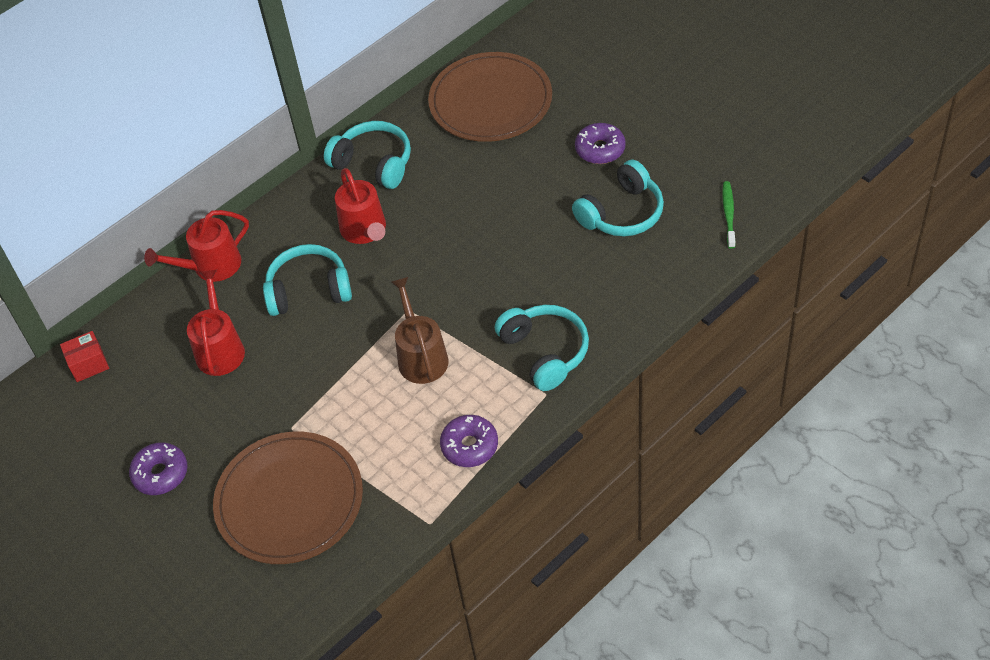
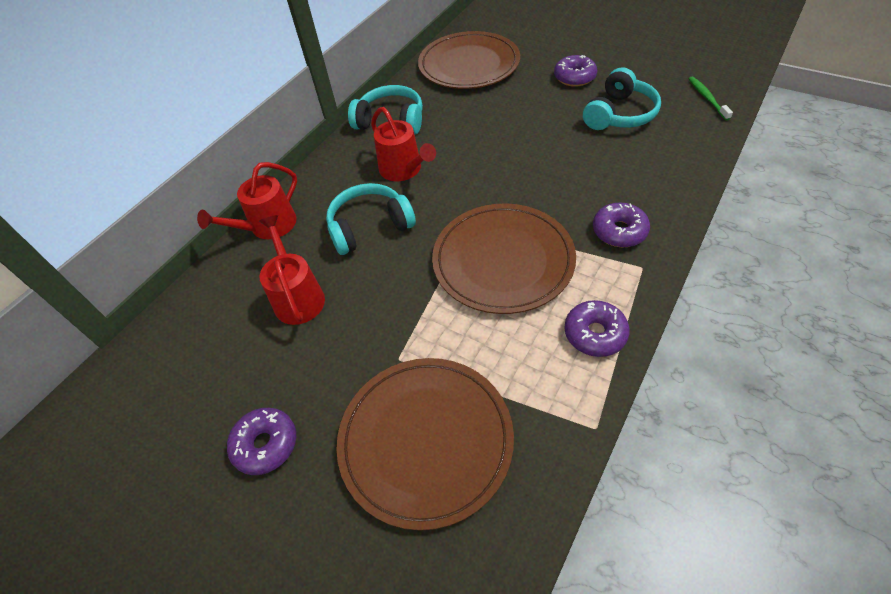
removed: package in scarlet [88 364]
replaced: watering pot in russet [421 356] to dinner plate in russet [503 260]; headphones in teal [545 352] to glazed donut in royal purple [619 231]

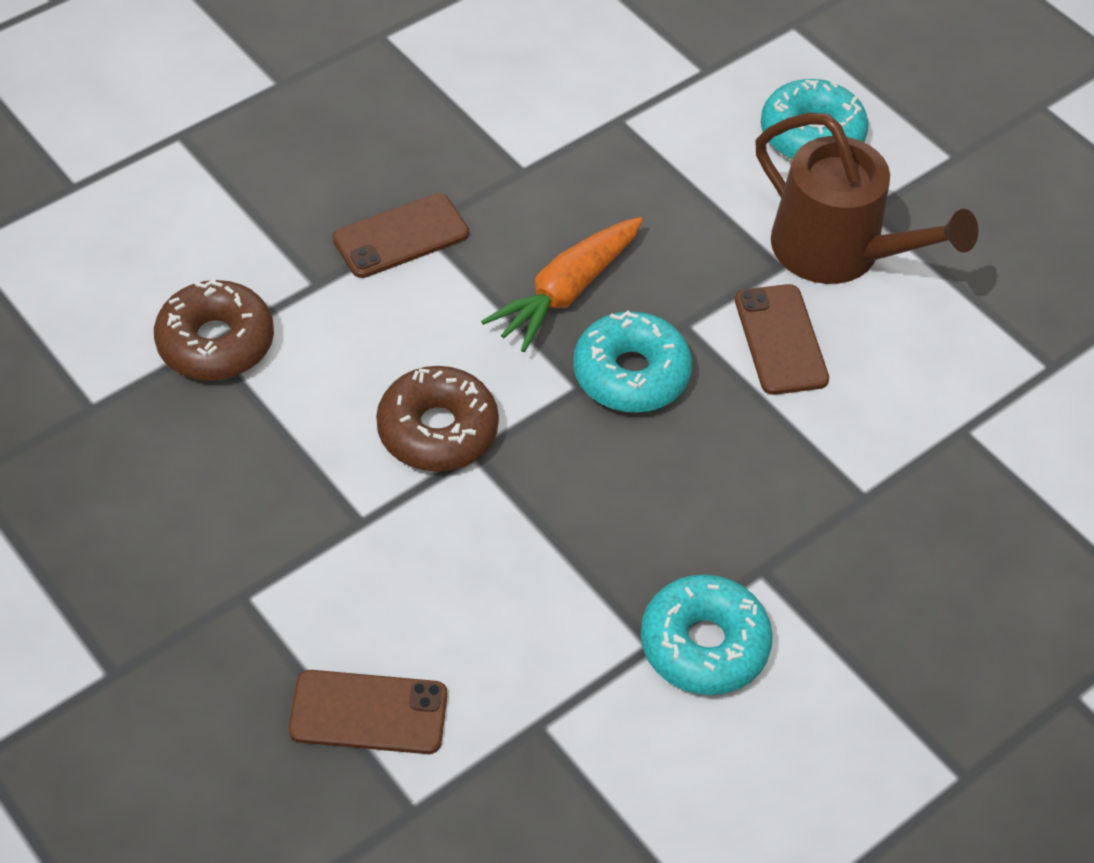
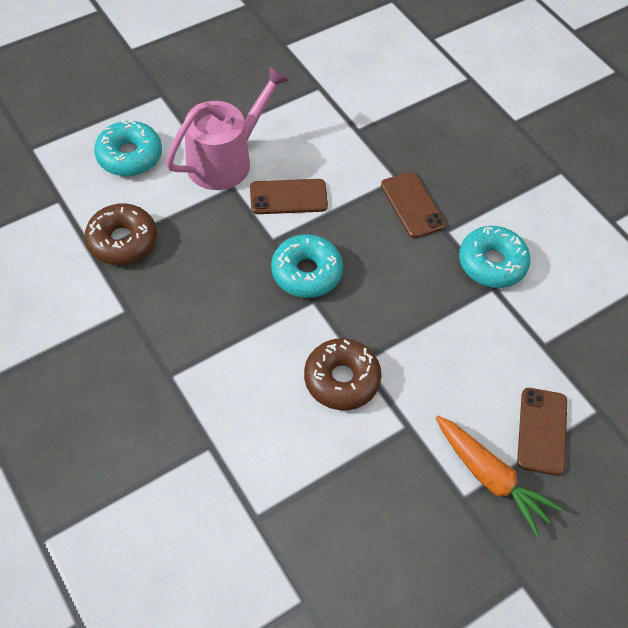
moved: mobile phone in russet [401 236] to [412 205]; carrot in orange-coloured [566 292] to [490 477]; glazed donut in russet [216 342] to [122 241]
recoloured: watering pot in russet [837 251] to watering pot in rosy [225 160]

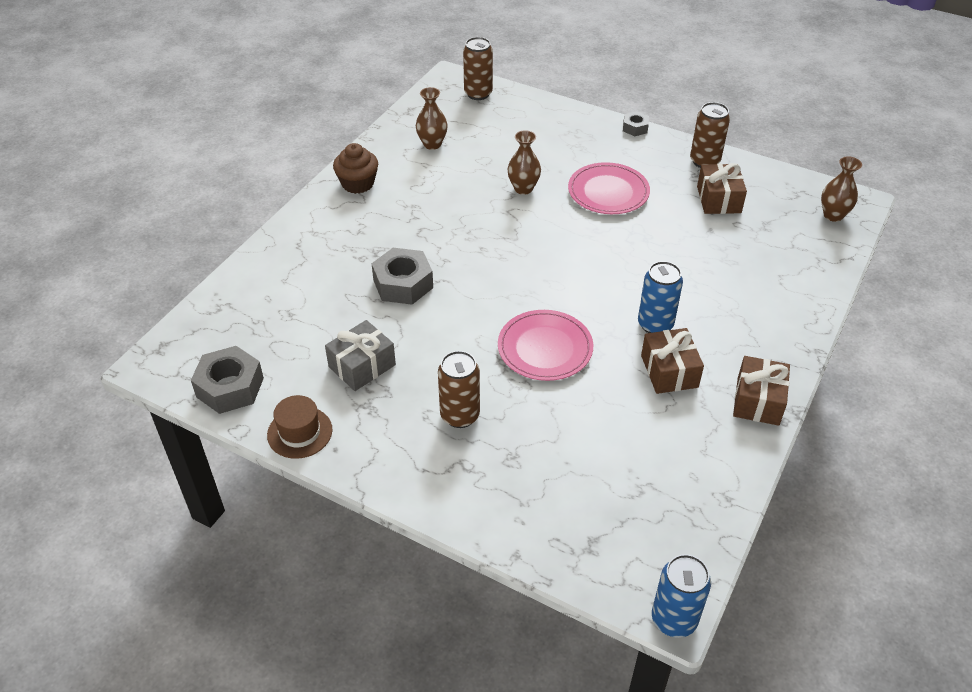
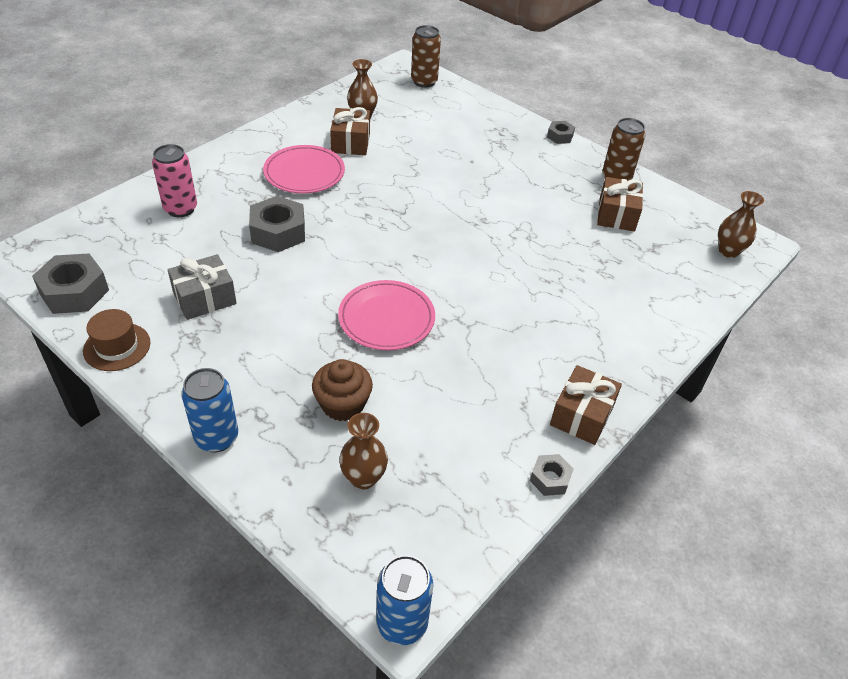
removed: soda can in russet [460 415]
added: soda can in rosy [180 209]; hex nut in ash-grey [550 479]
moved: flower vase in russet [523 188] to [363 478]; fairy cake in russet [358 183] to [343 404]; dinner plate in rosy [608 192] to [304 173]; soda can in cobalt [655 324] to [216 438]; present in russet [669 371] to [350 142]

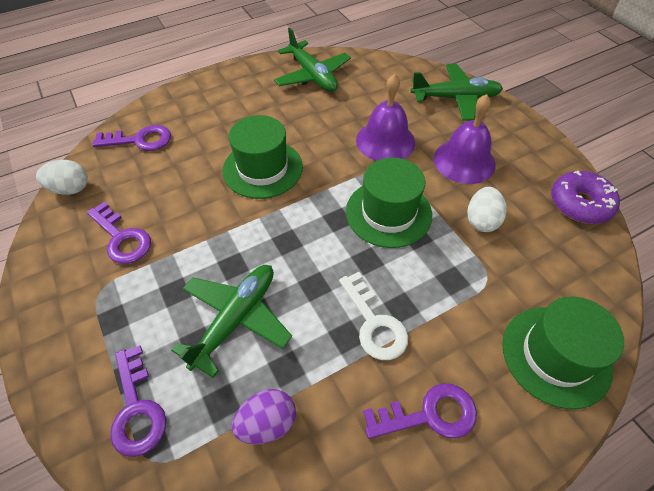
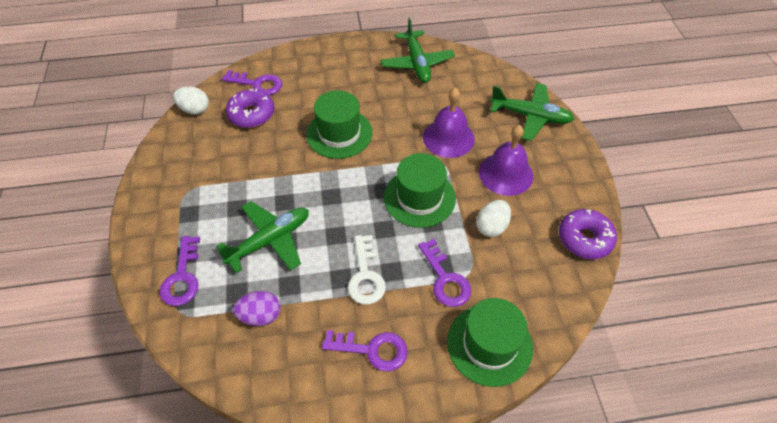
added: glazed donut in royal purple [251 114]
moved: key in royal purple [122 238] to [445 279]

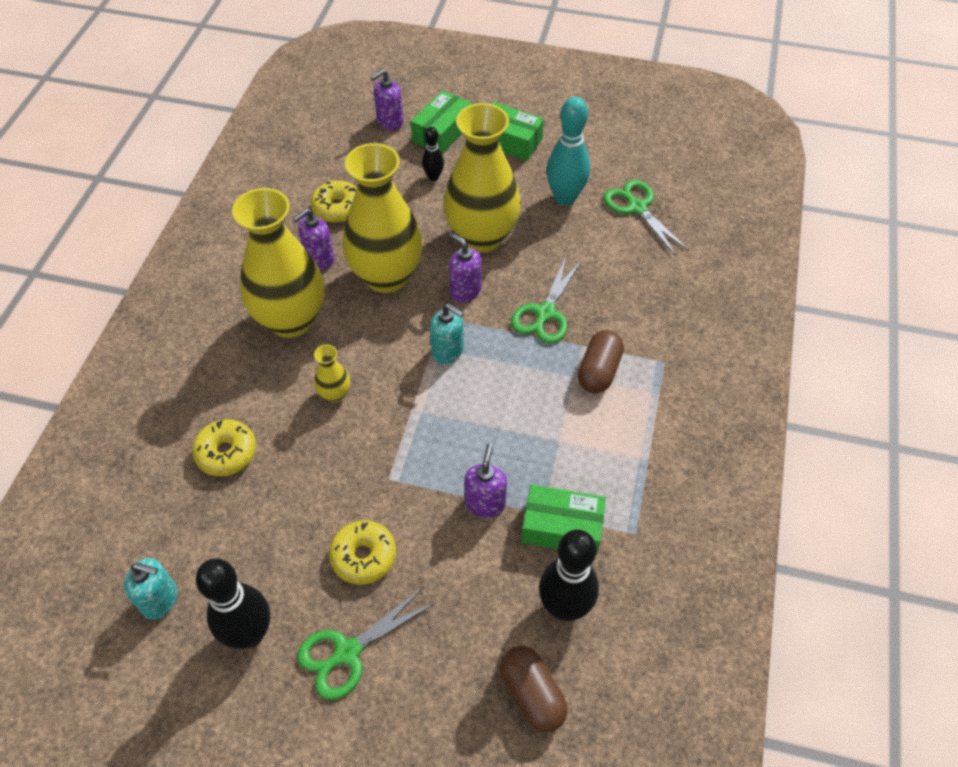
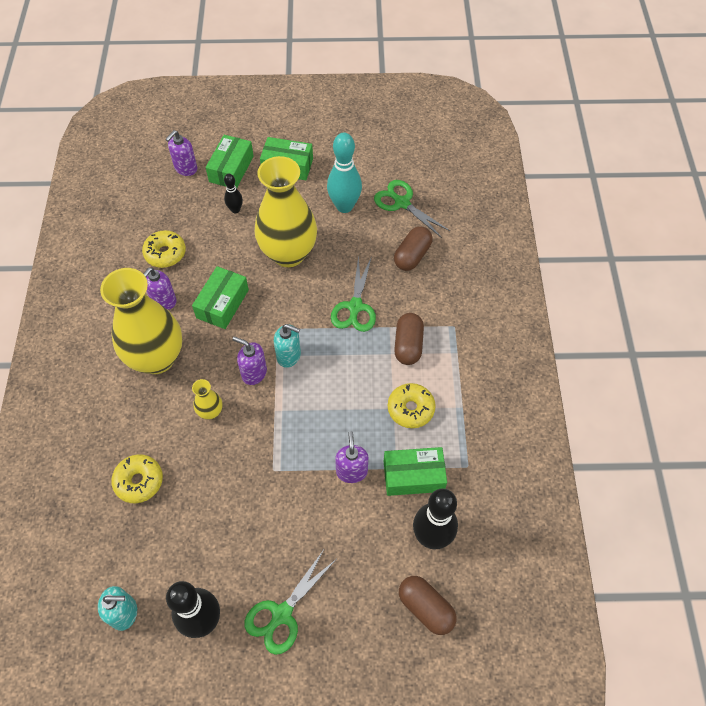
added: capsule in russet [412 256]
moved: soap pump in royal purple [465 291] to [254 373]; glazed donut in golden [363 556] to [410 409]
replaced: flower vase in golden [386 276] to package in green [222 304]

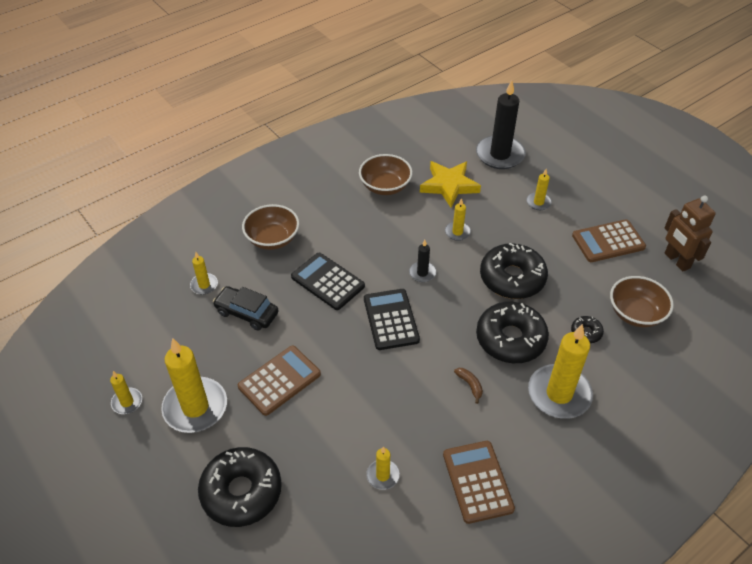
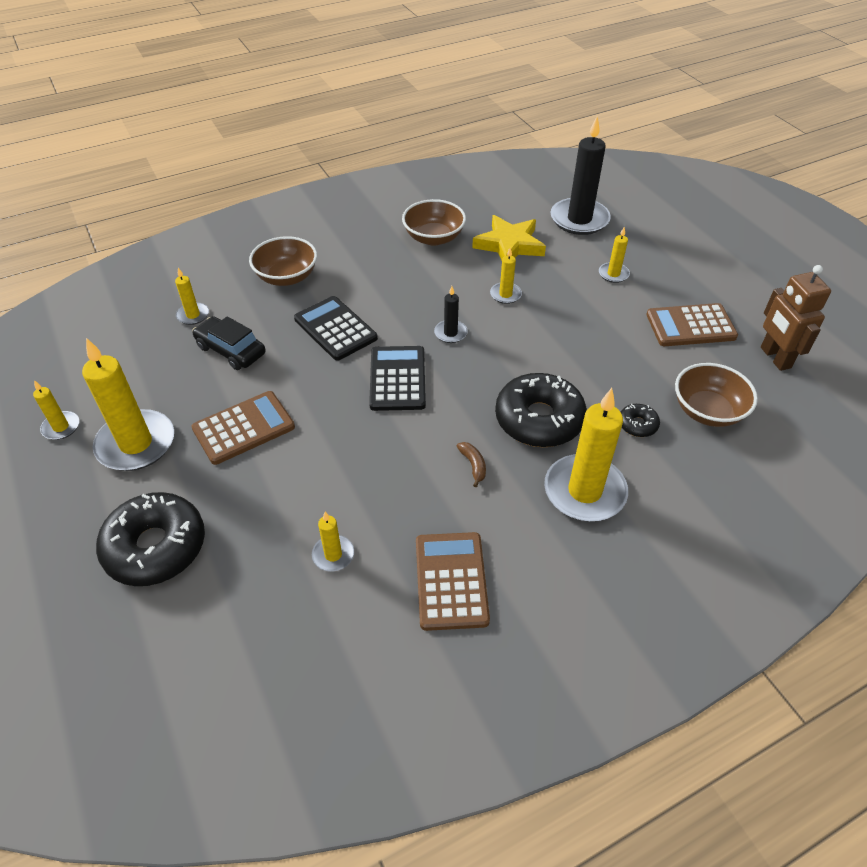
removed: glazed donut in jet-black [512 278]

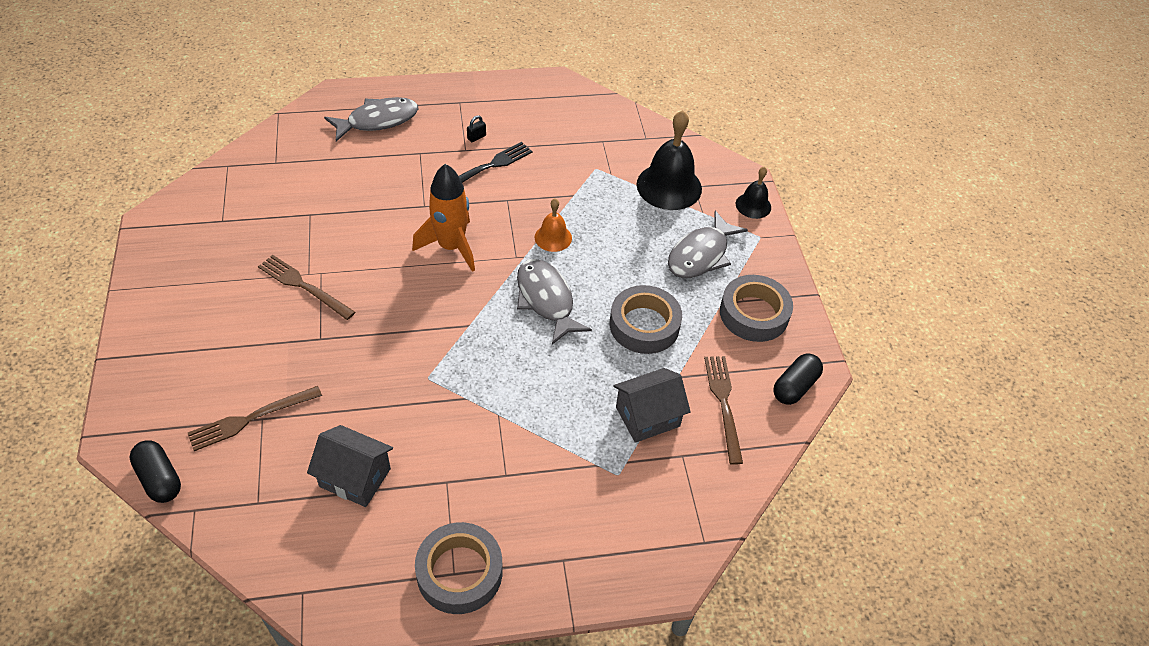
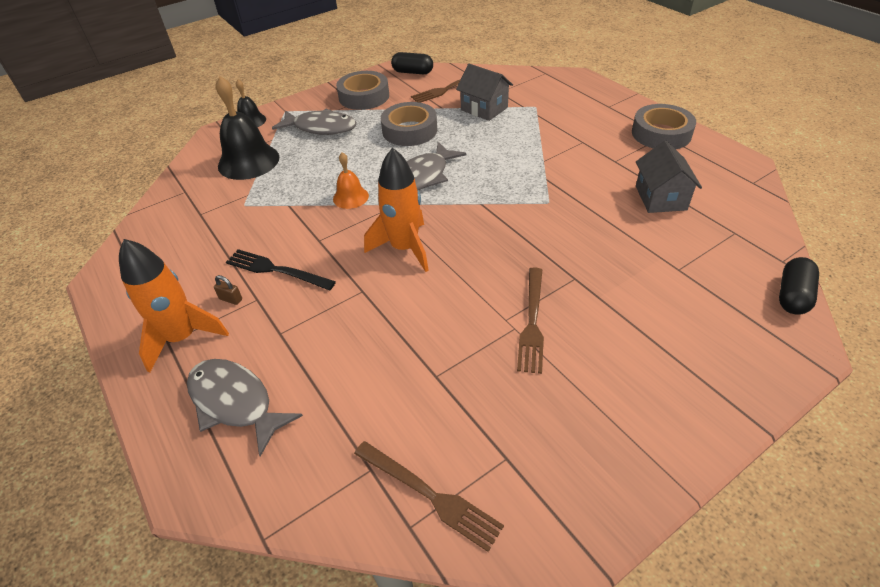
added: toy rocket in orange-coloured [182 337]
moved: fork in russet [251 419] to [430 495]
recoloured: small lock in jet-black [476 137] to small lock in russet [231 299]

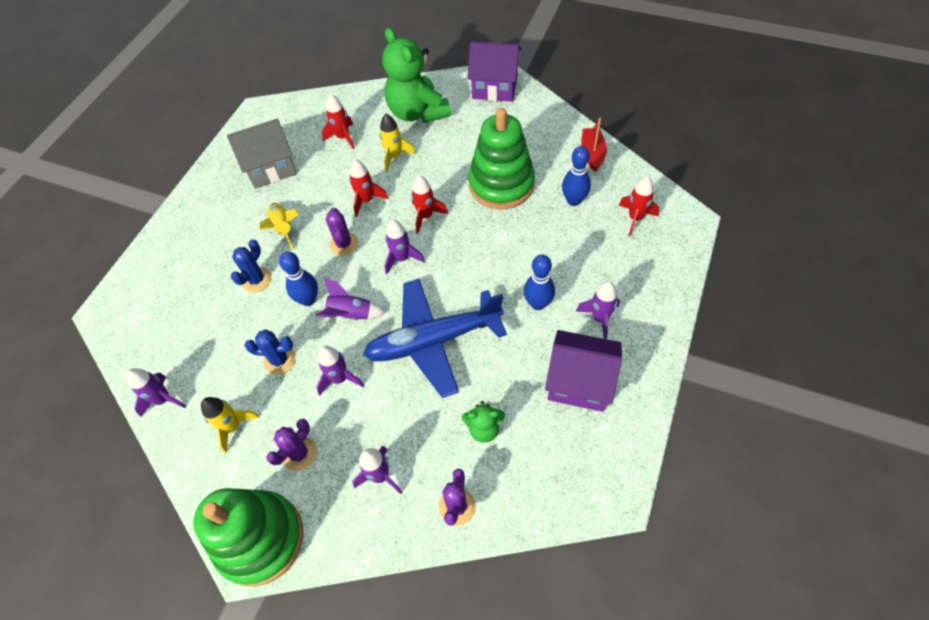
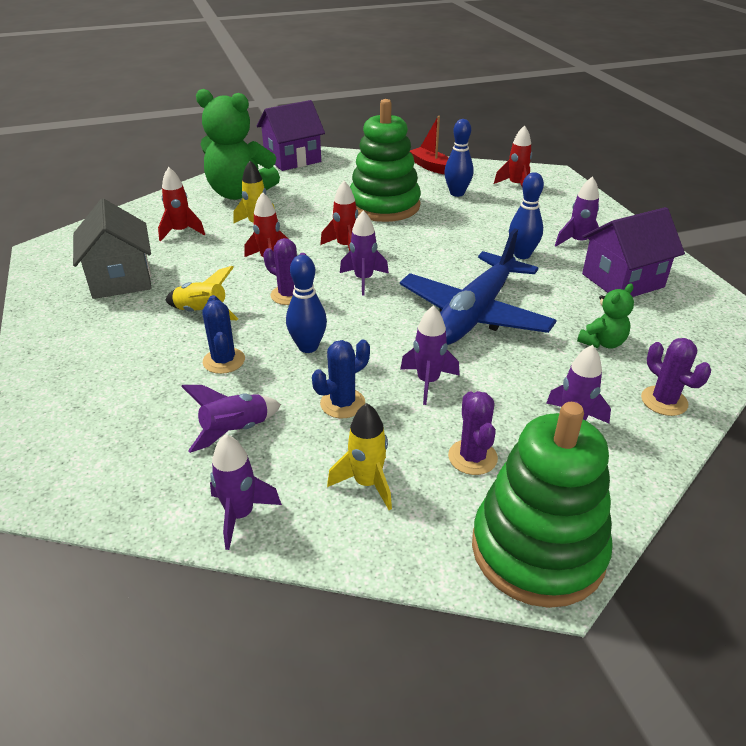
moved: toy rocket in royal purple [350 315] to [235 431]
turned: cottage in ash-grey [270 167] = [121 279] 45 degrees counterclockwise

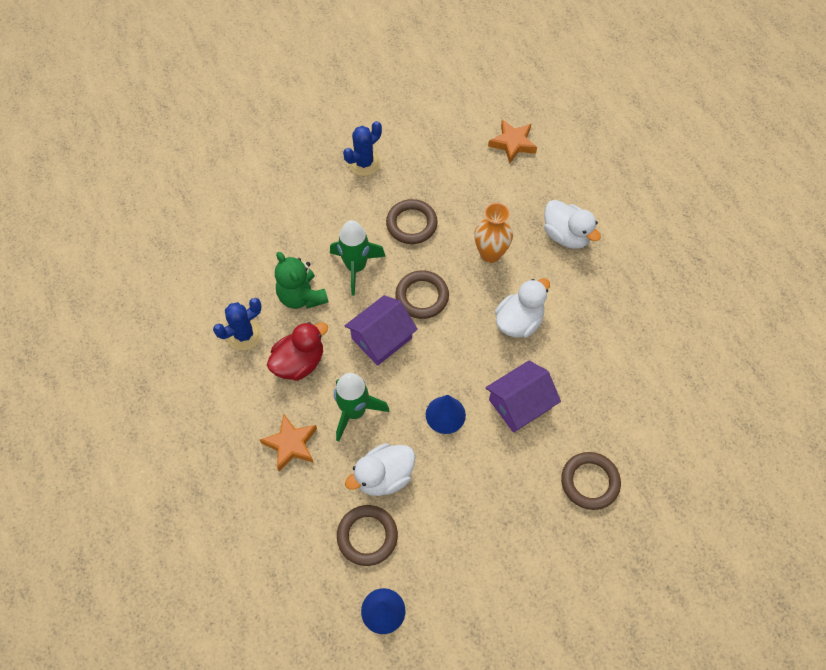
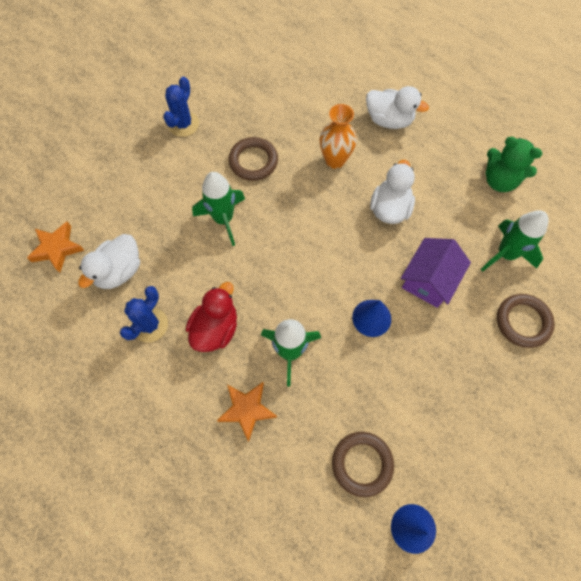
removed: hoop in russet [422 296]; cottage in royal purple [381 338]
added: toy rocket in green [506 254]
moved: star in orange-coloured [513 143] to [57 248]; teddy in green [301 296] to [499 180]; rubber duck in snow-white [384 476] to [119 271]

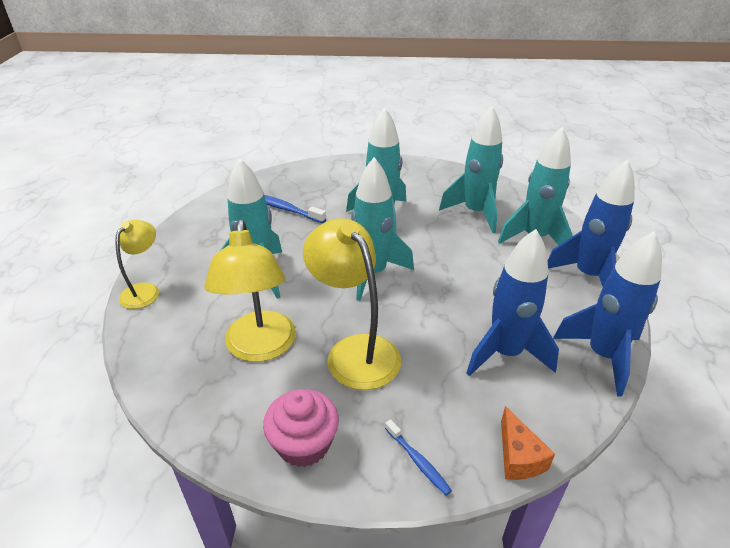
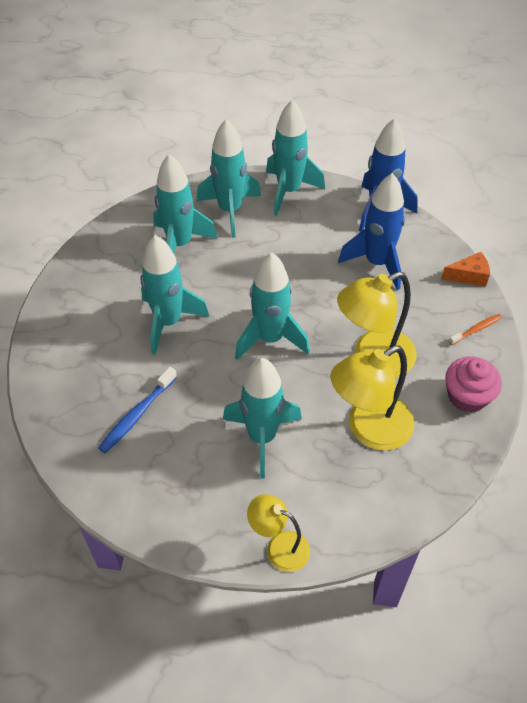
recoloured: toy rocket in cobalt [587 276] to toy rocket in teal [289 191]; dental brush in cobalt [418 461] to dental brush in orange-coloured [476 329]
turned: desk lamp in golden [260 348] = [369 429] 150 degrees clockwise

